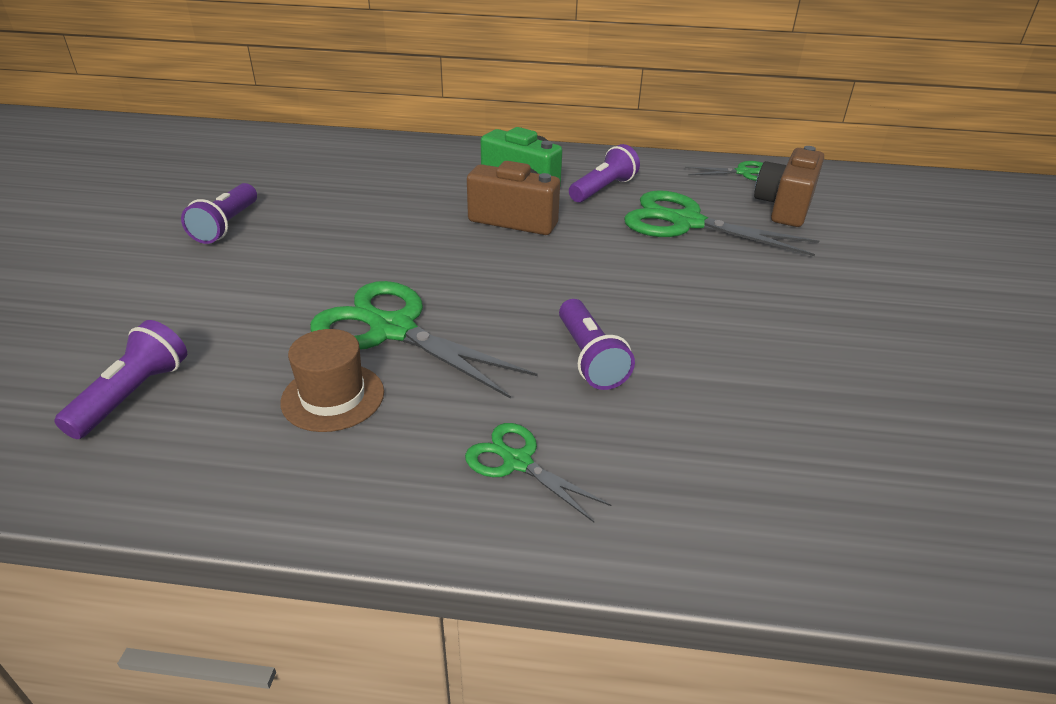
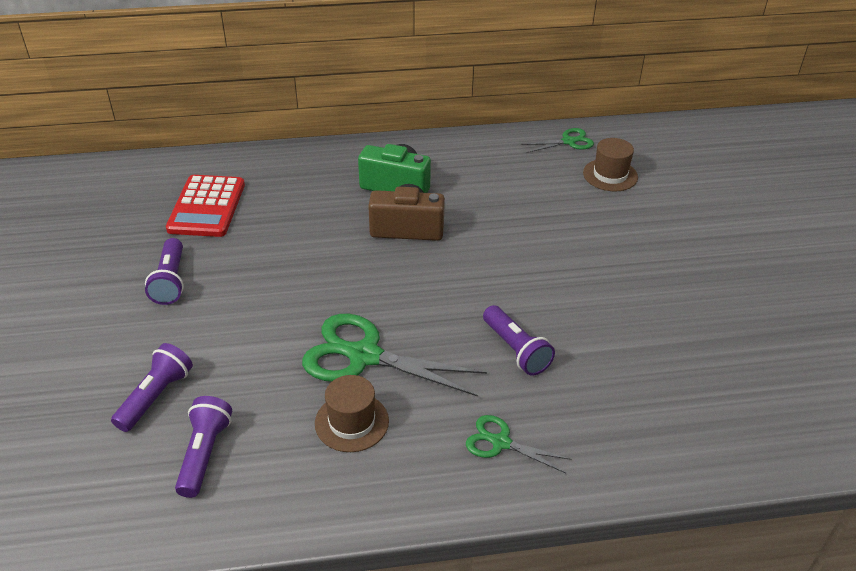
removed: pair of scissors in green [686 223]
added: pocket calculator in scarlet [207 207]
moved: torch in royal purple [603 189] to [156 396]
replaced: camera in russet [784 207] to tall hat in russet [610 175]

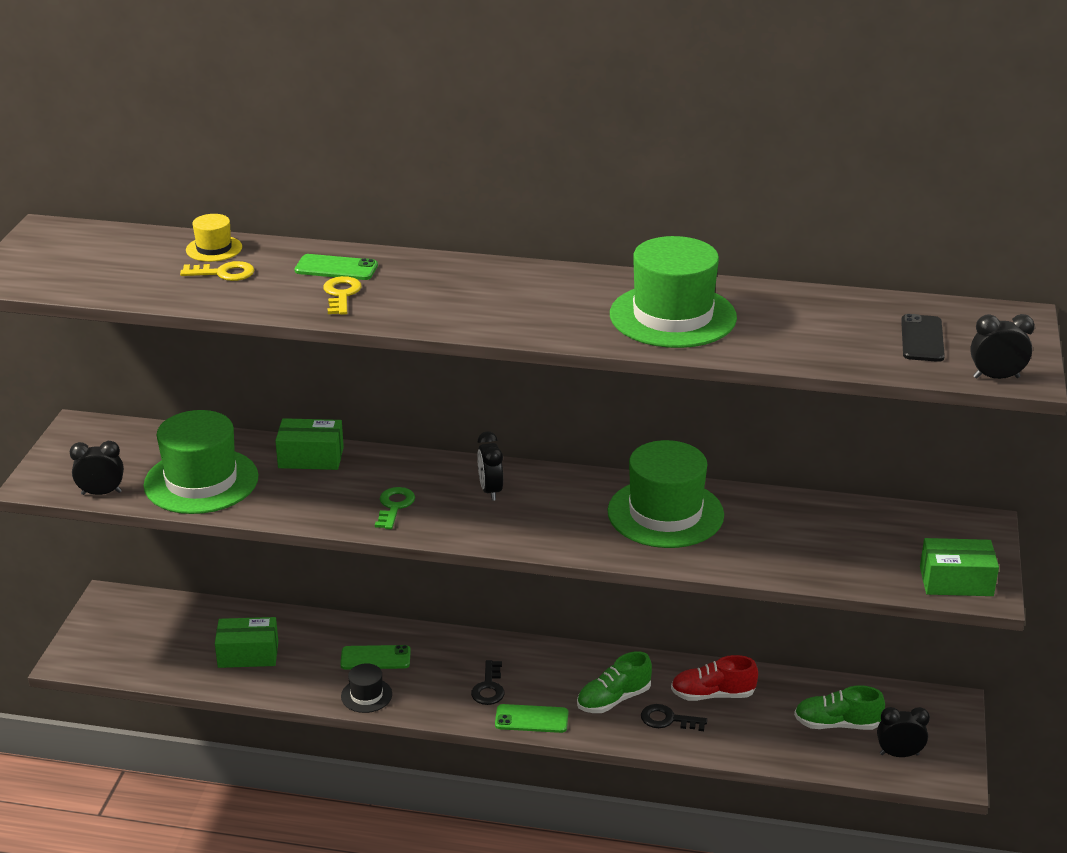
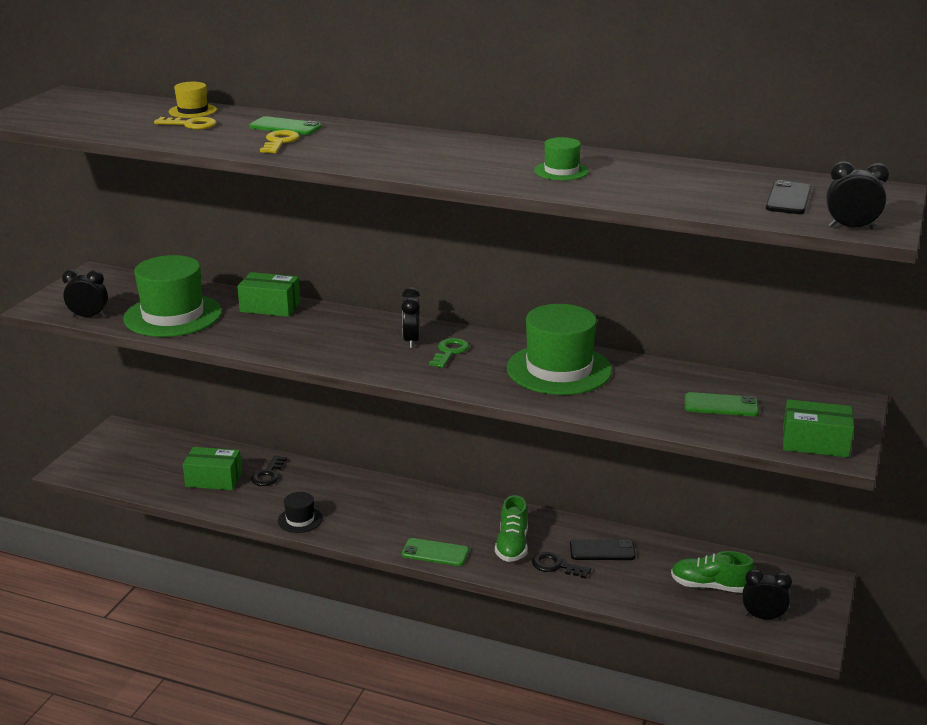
moved: key in green [394 506] to [449 352]; mobile phone in green [375 658] to [721 405]; key in jet-black [489 688] to [268 474]
replaced: sneaker in scarlet [713 695] to mobile phone in jet-black [602 551]
turned: sneaker in green [613 699] = [512 545] 60 degrees counterclockwise
resized: tall hat in green [673 316] = [561 171] x0.47

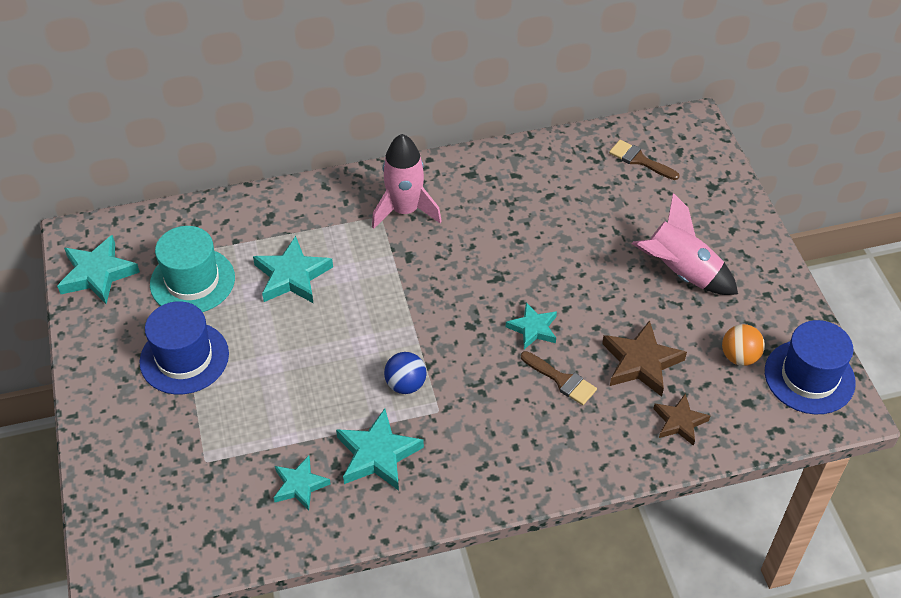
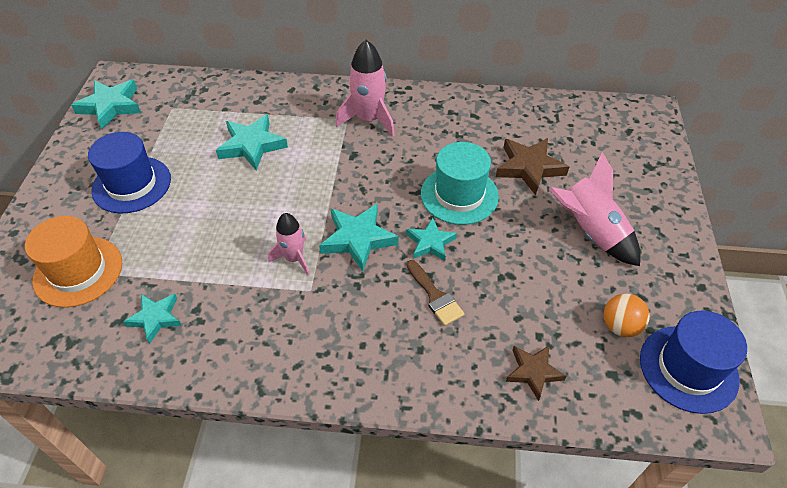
removed: paint brush in russet [639 160]
added: tall hat in orange-coloured [78 271]
moved: tall hat in teal [192 281] to [459 195]; star in russet [641 362] to [529 168]; star in teal [377 454] to [358 239]
replaced: ball in cobalt [405 384] to toy rocket in rosy [294 258]

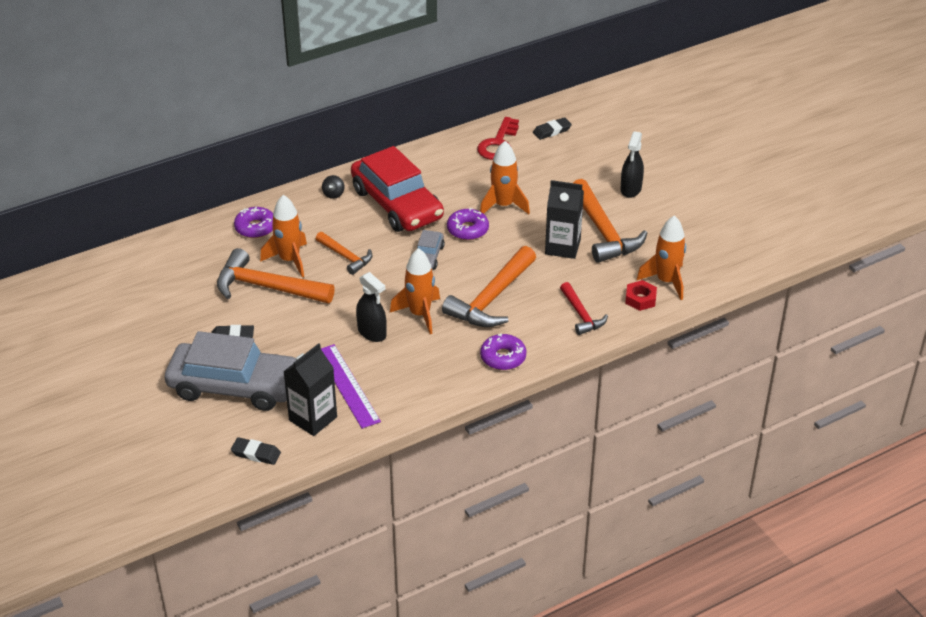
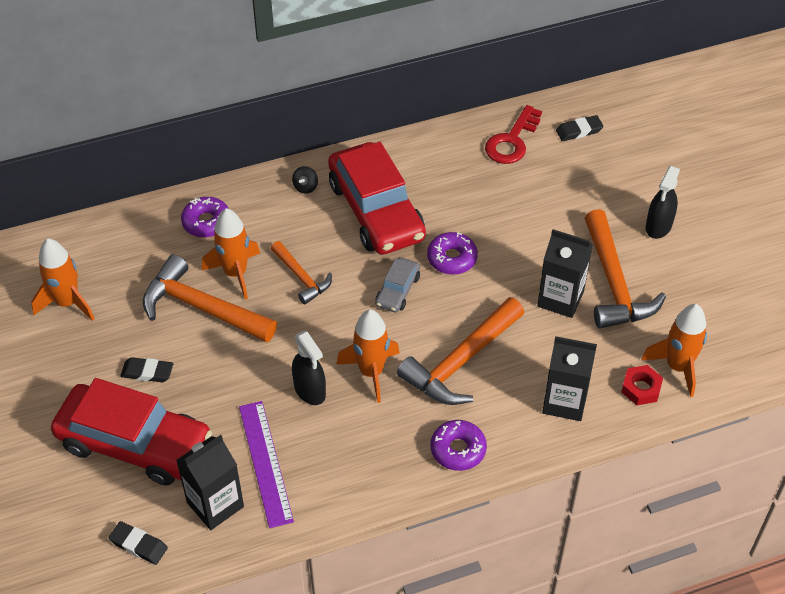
moved: toy rocket in orange-coloured [503 205] to [67 303]
replaced: carpenter's hammer in scarlet [581 315] to carton in jet-black [564 401]
recoloured: car in ash-grey [234 386] to car in scarlet [134 443]

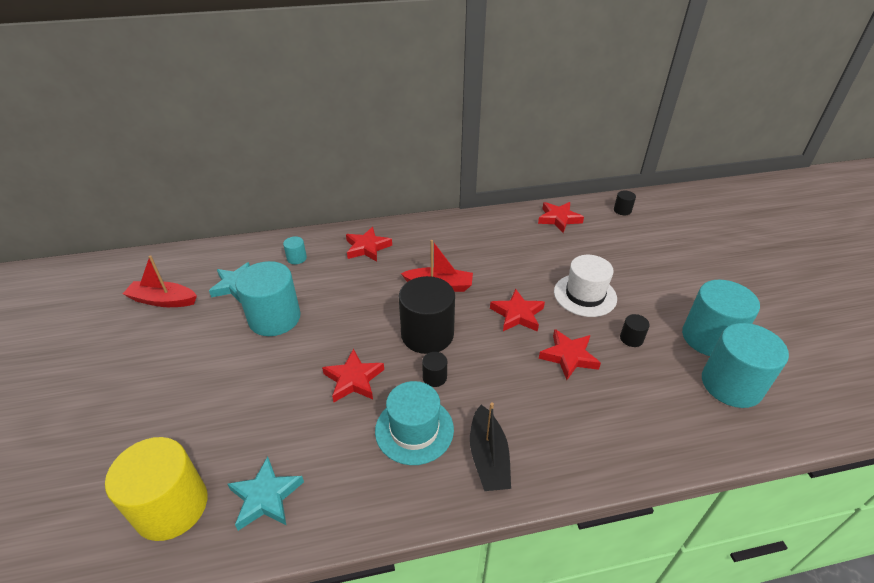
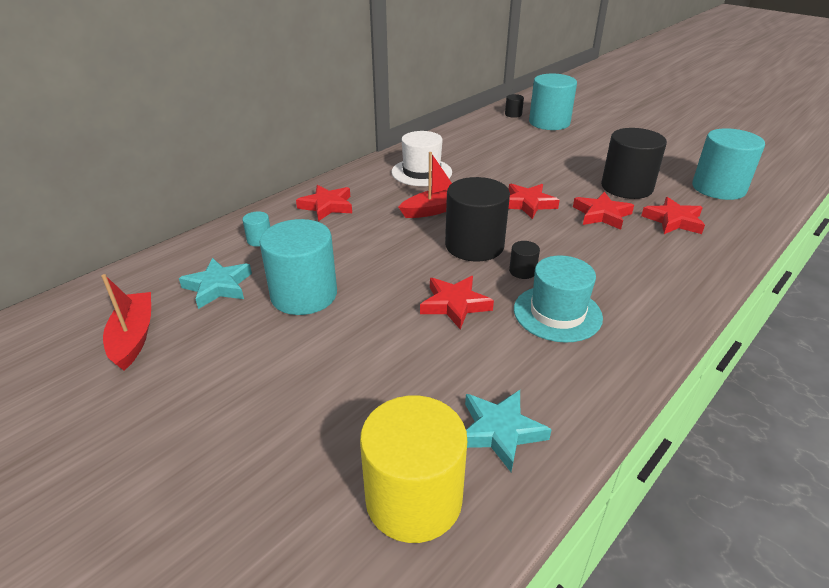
removed: boat in jet-black [488 457]
moved: star in scarlet [559 219] to [673 221]; tall hat in snow-white [585 295] to [421 172]; cylinder in teal [709 338] to [549 123]
turned: boat in scarlet [163 300] = [133 337] 105 degrees clockwise
resized: cylinder in jet-black [631 338] = [626 187] x2.32

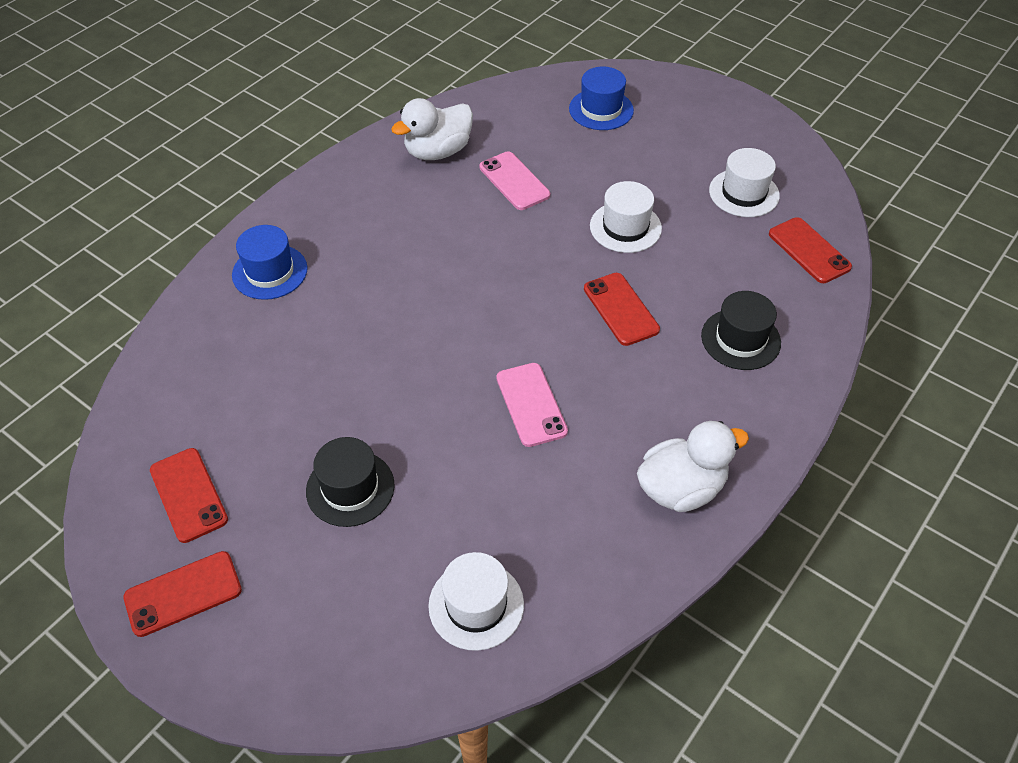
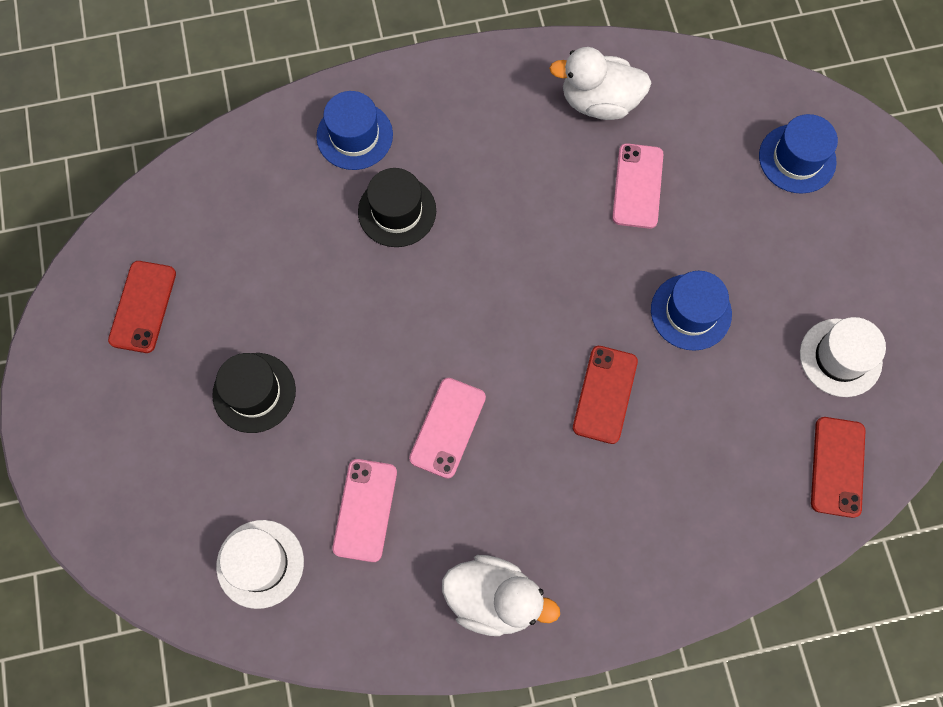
removed: mobile phone in scarlet [183 593]
added: mobile phone in rosy [365 510]
moved: tall hat in jet-black [740 339] to [397 211]
recoloured: tall hat in snow-white [625 227] to tall hat in cobalt [691 312]

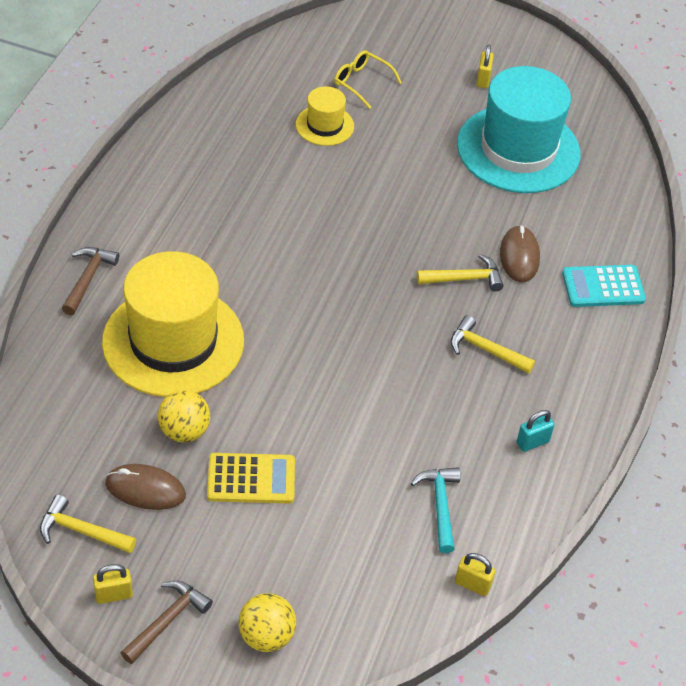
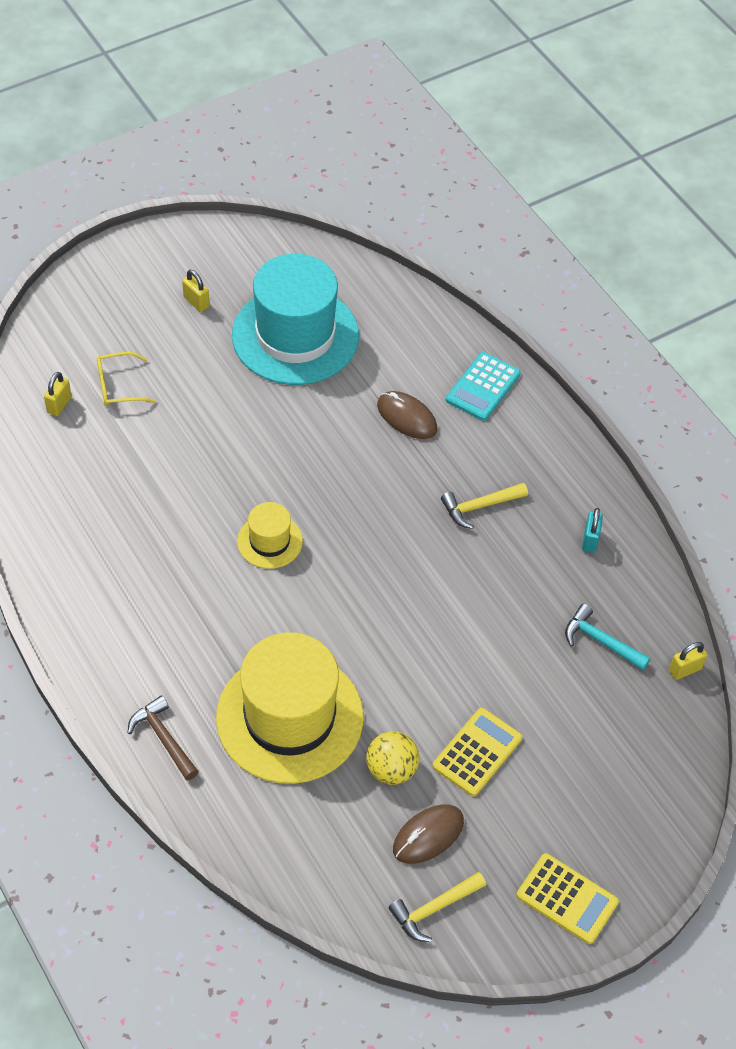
removed: carpenter's hammer in golden [464 279]; ball in golden [266 636]
moved: tall hat in golden [324 125] to [269 541]; small lock in golden [113 595] to [59 405]
replaced: carpenter's hammer in russet [167 621] to pocket calculator in golden [567 899]

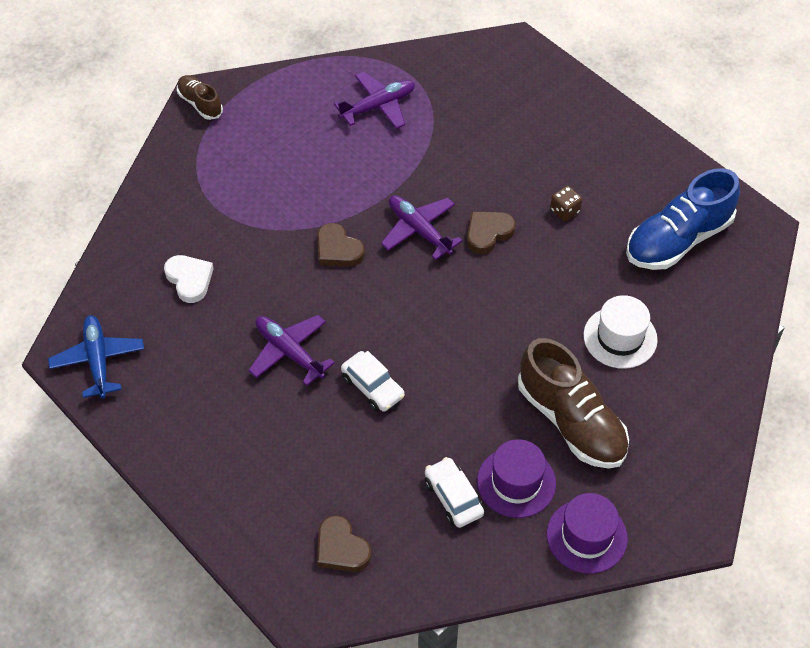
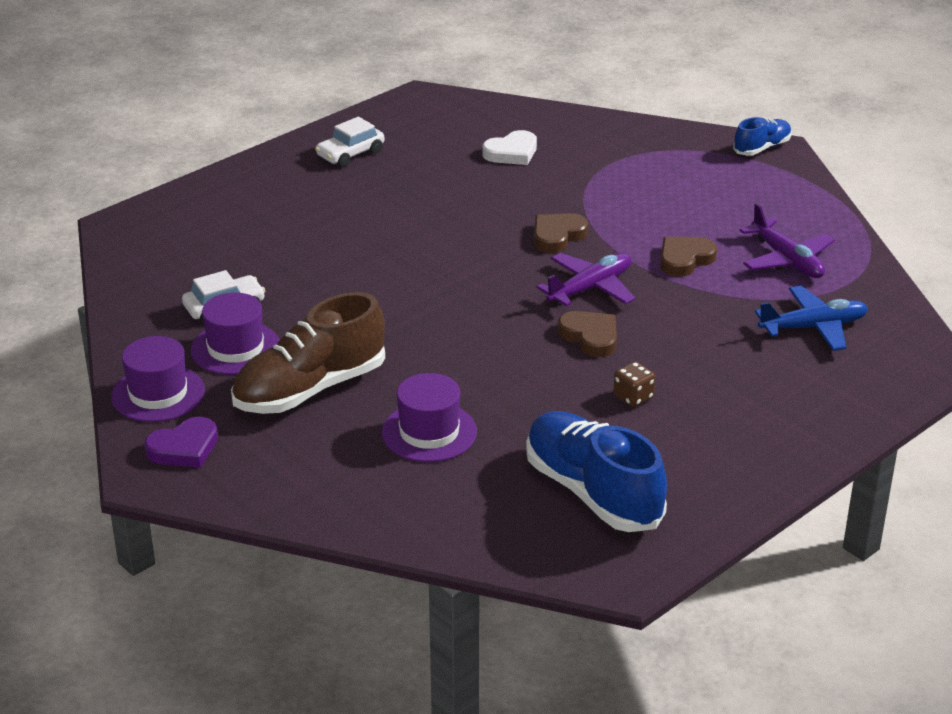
removed: plane in royal purple [289 352]
added: love heart in royal purple [184 448]
moved: plane in cobalt [98 360] to [813 327]; car in snow-white [373 387] to [350 154]; love heart in russet [341 548] to [684 259]
recoloured: sneaker in russet [200 103] to sneaker in cobalt [762 148]; tall hat in snow-white [620 337] to tall hat in royal purple [429 432]

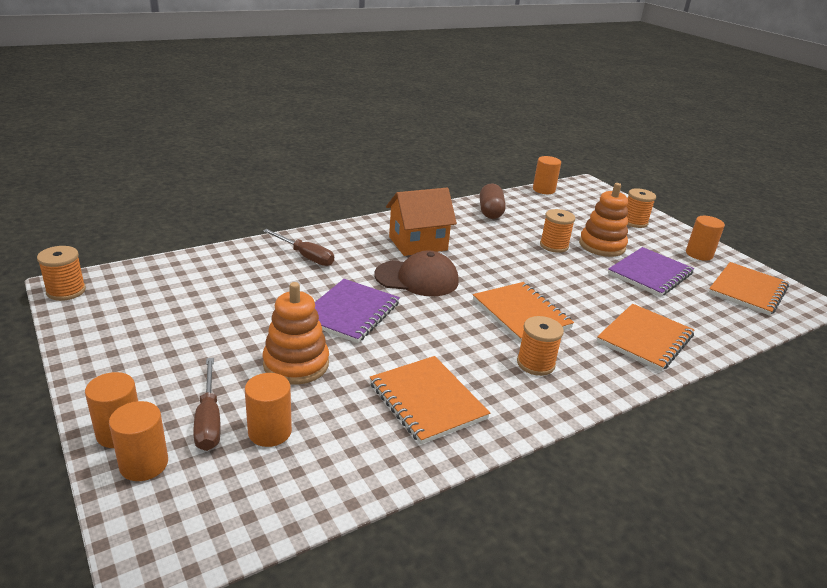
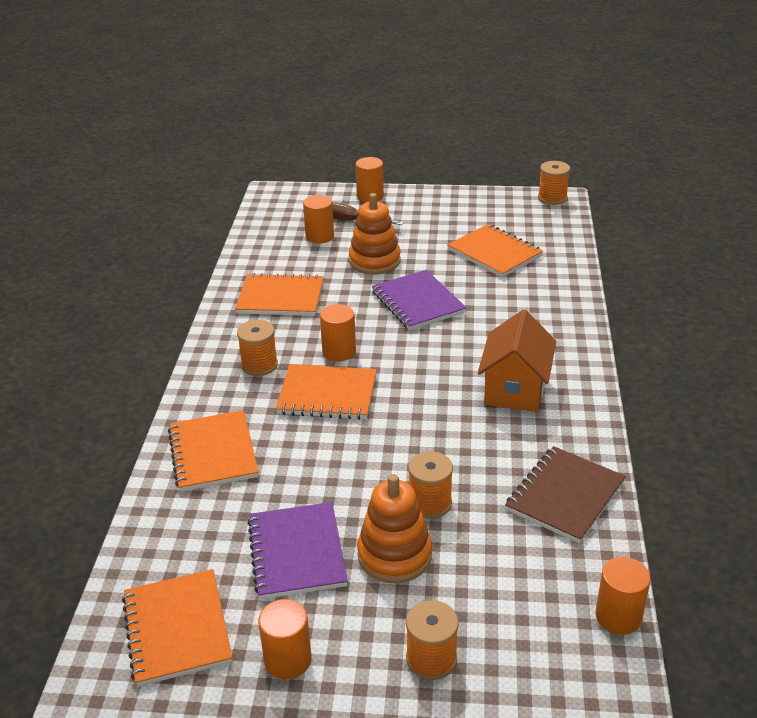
removed: flat screwdriver in russet [305 256]; peaked cap in russet [417 278]
added: notepad in orange-coloured [494 253]
moved: cylinder in orange-coloured [144 464] to [339 351]
replaced: capsule in russet [490 212] to notepad in russet [565 496]

